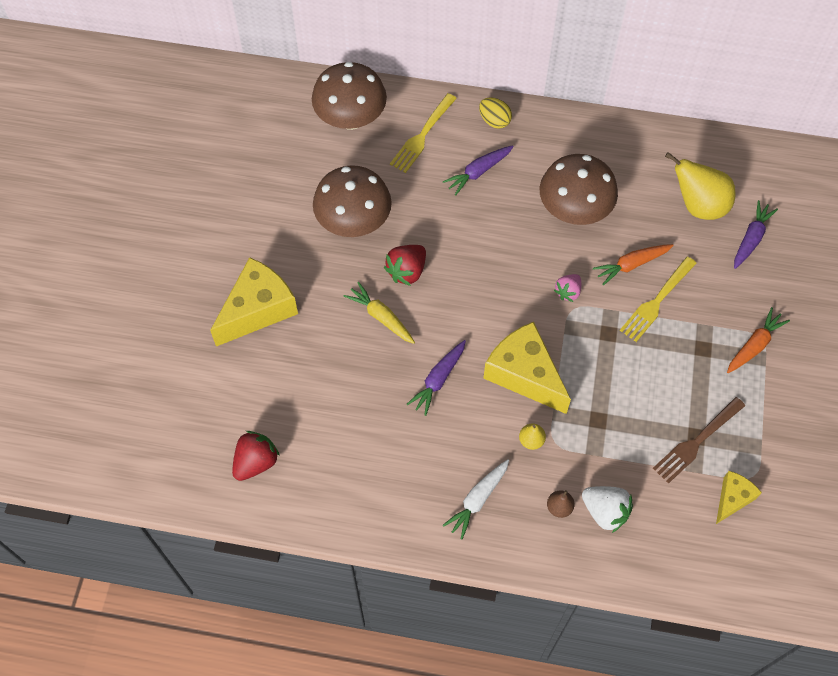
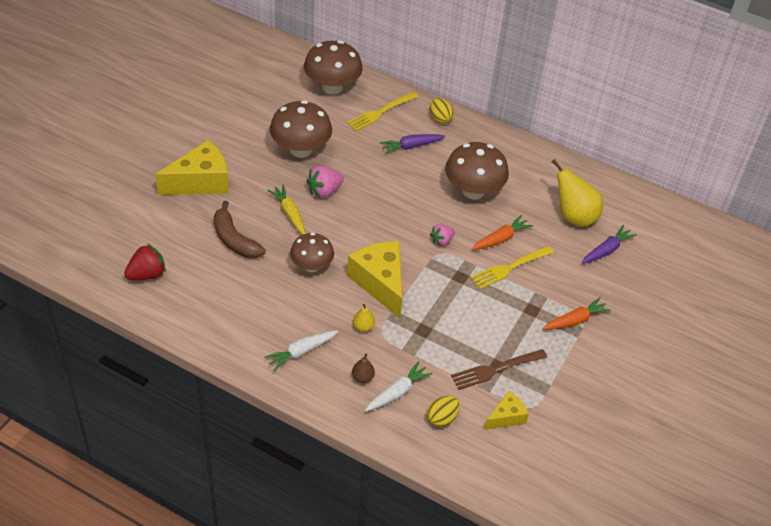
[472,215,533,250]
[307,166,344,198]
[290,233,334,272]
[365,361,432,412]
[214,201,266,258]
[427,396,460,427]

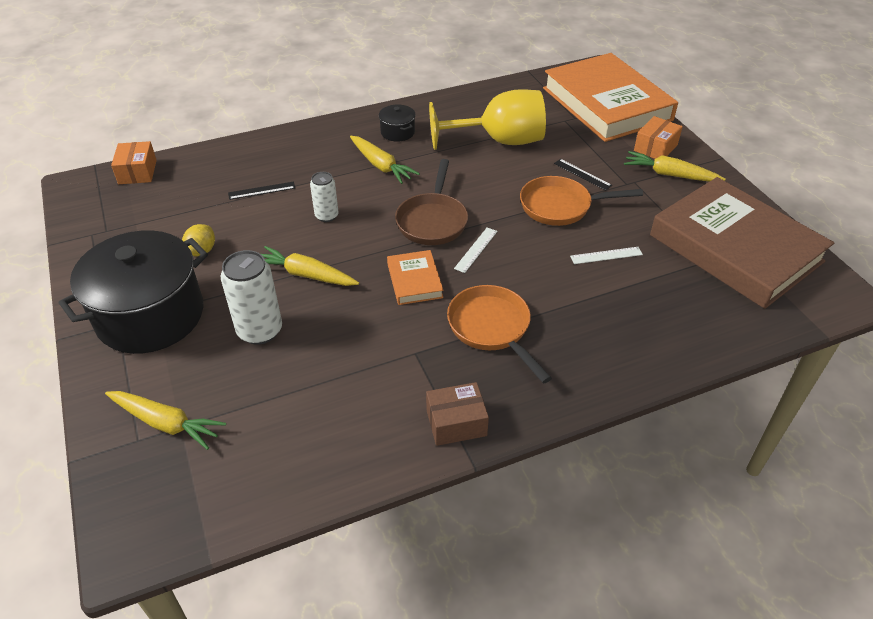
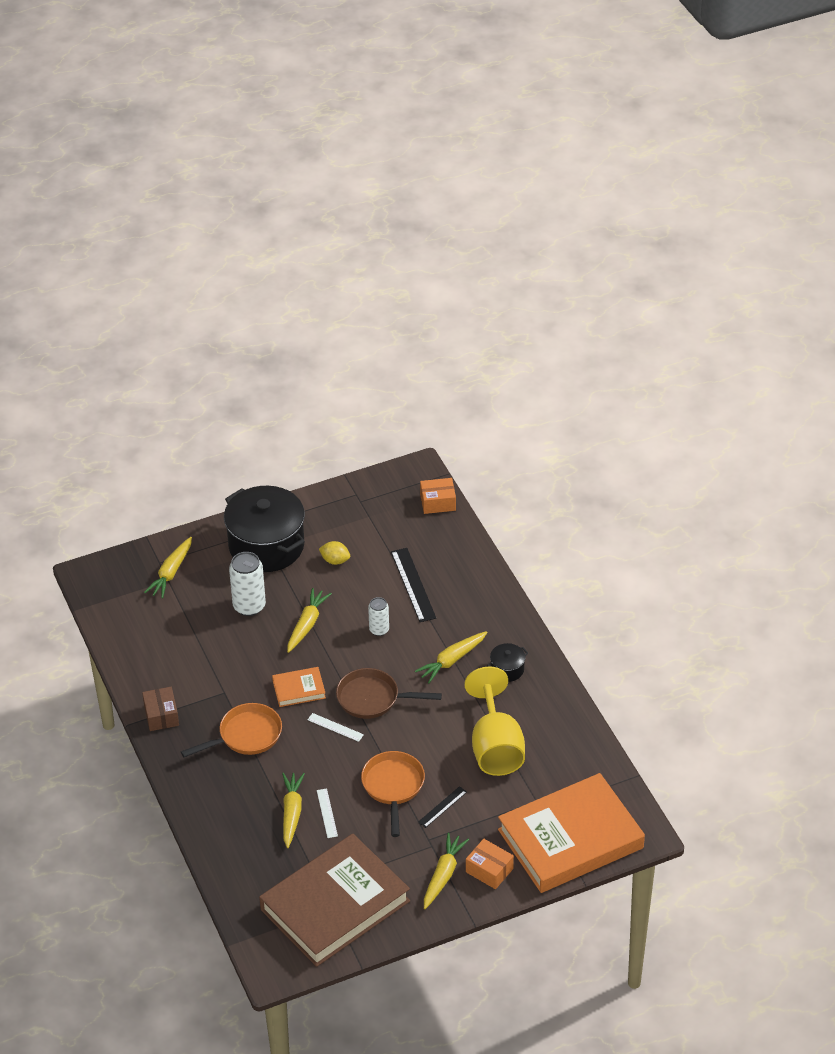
[391,548,436,622]
[282,773,305,848]

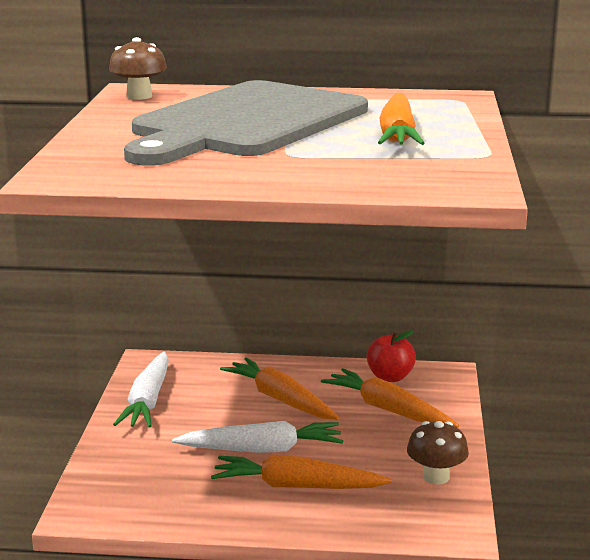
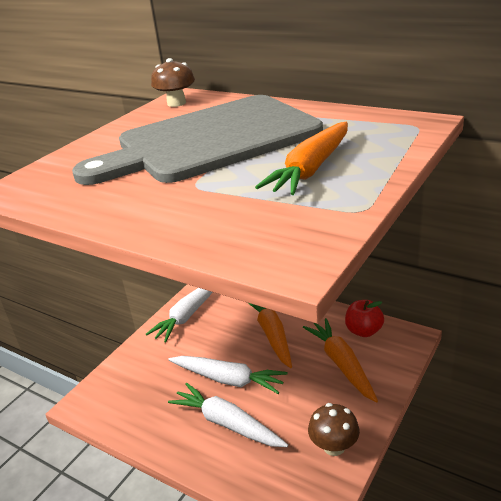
[168,383,288,447]

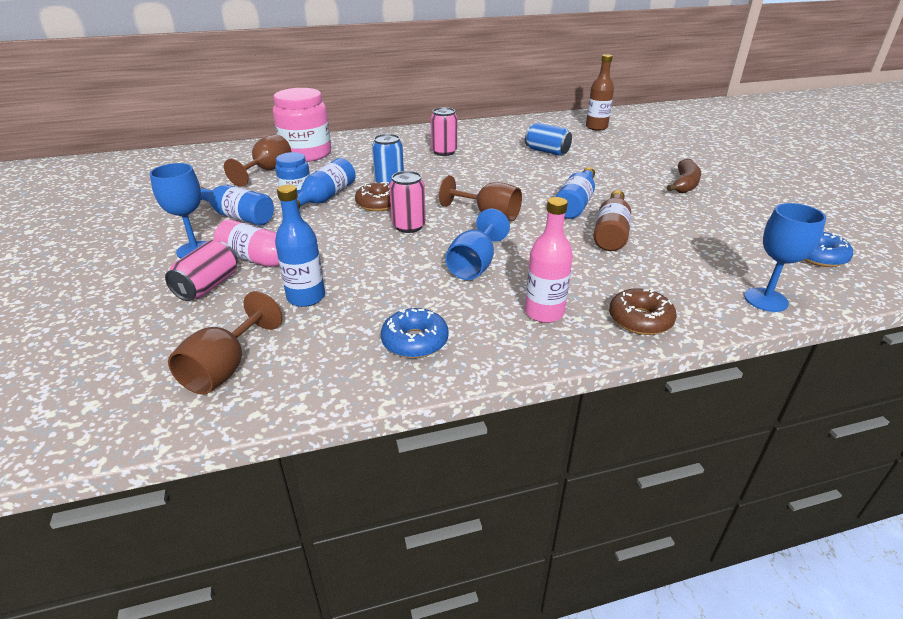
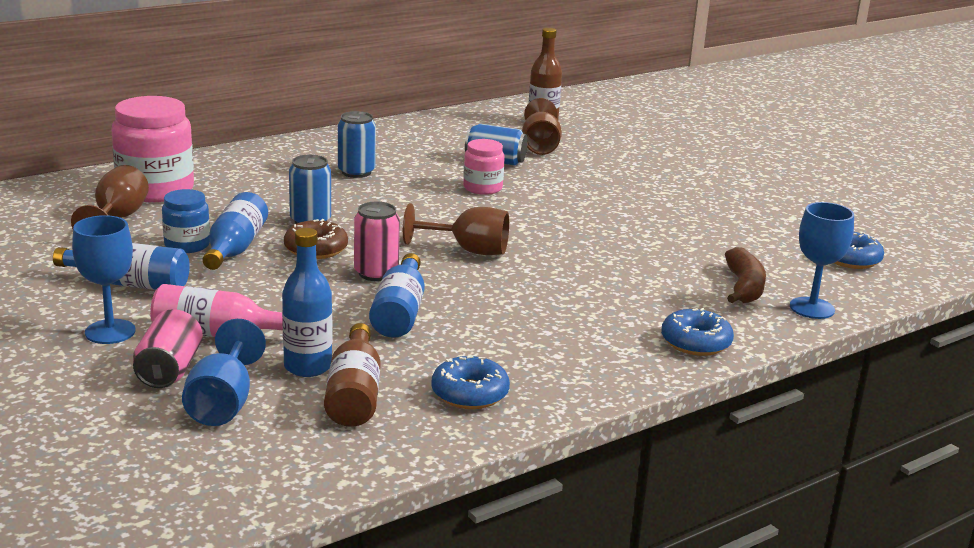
[338,111,376,178]
[725,247,766,303]
[369,253,425,338]
[324,323,381,427]
[525,197,573,323] (first image)
[182,319,266,426]
[661,308,734,356]
[522,98,562,155]
[463,139,505,195]

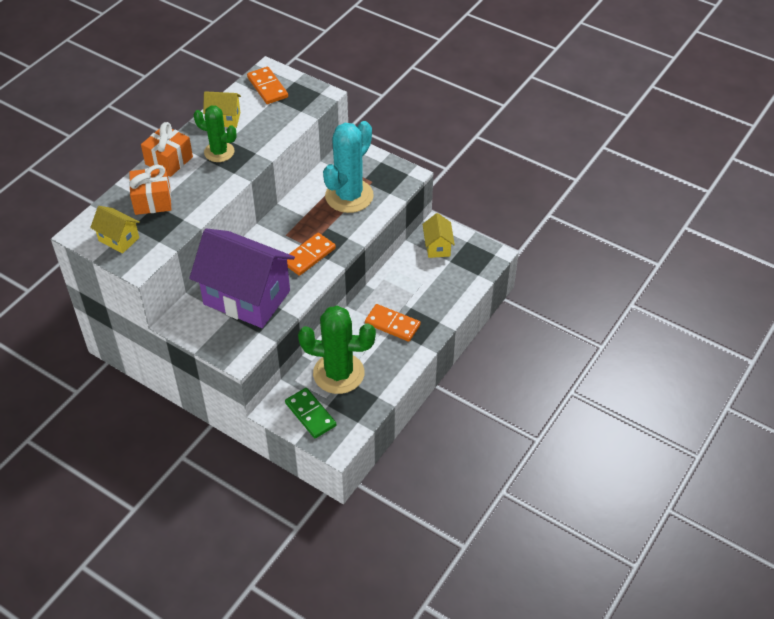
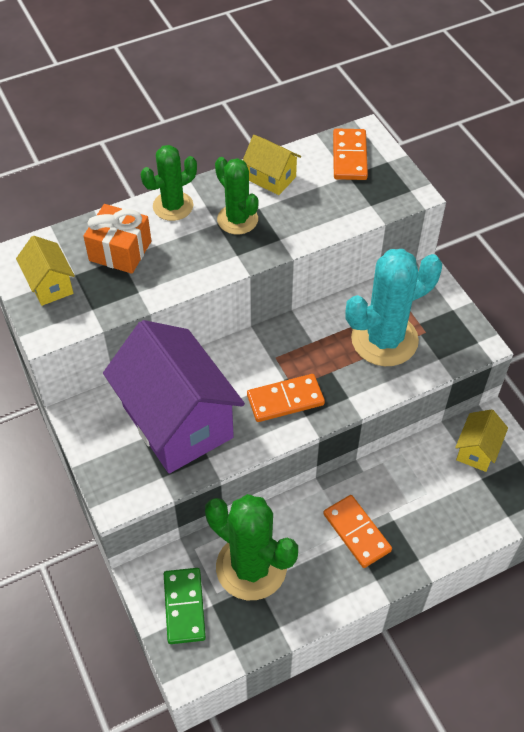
[141,145,197,221]

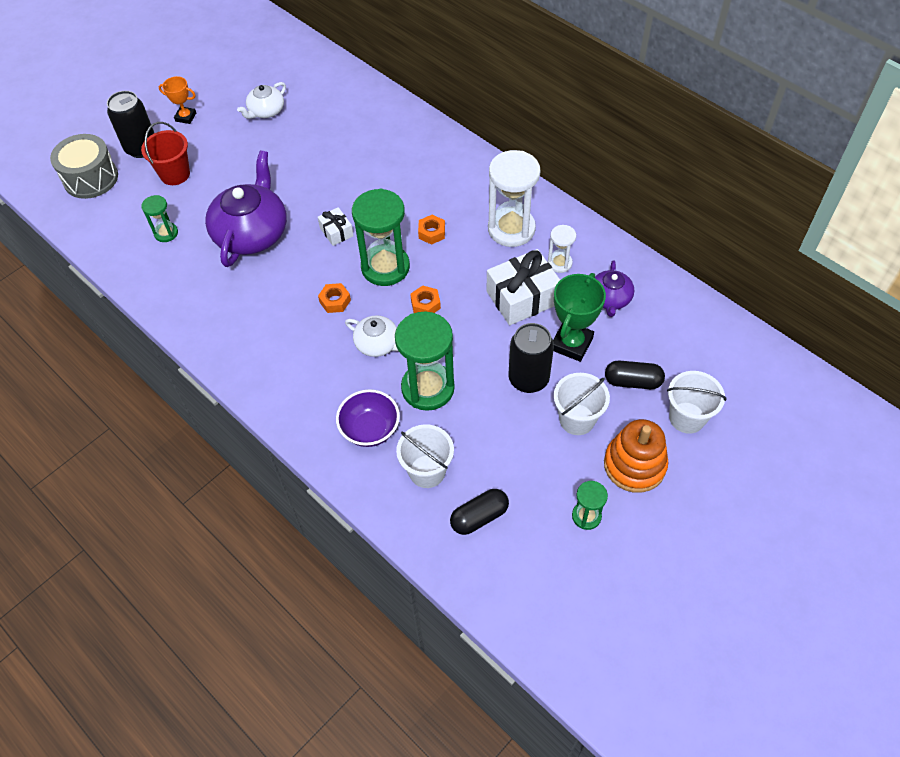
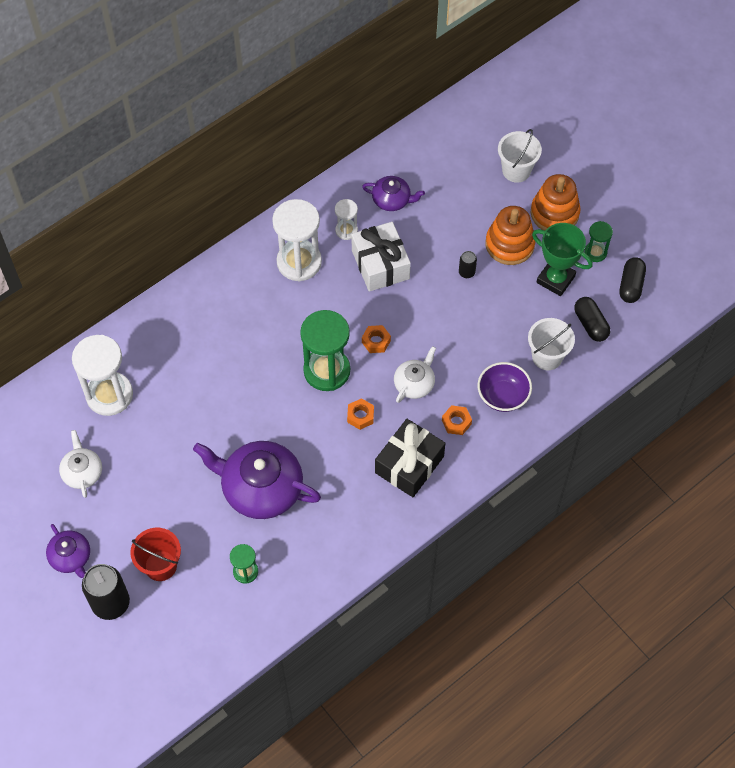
[46,524,90,578]
[59,430,102,498]
[50,134,118,199] (first image)
[318,207,354,246] (first image)
[442,405,472,435]
[532,223,593,296]
[395,312,455,411] (first image)
[459,251,477,278]
[619,257,646,303]
[486,206,536,265]
[72,335,133,416]
[375,419,445,497]

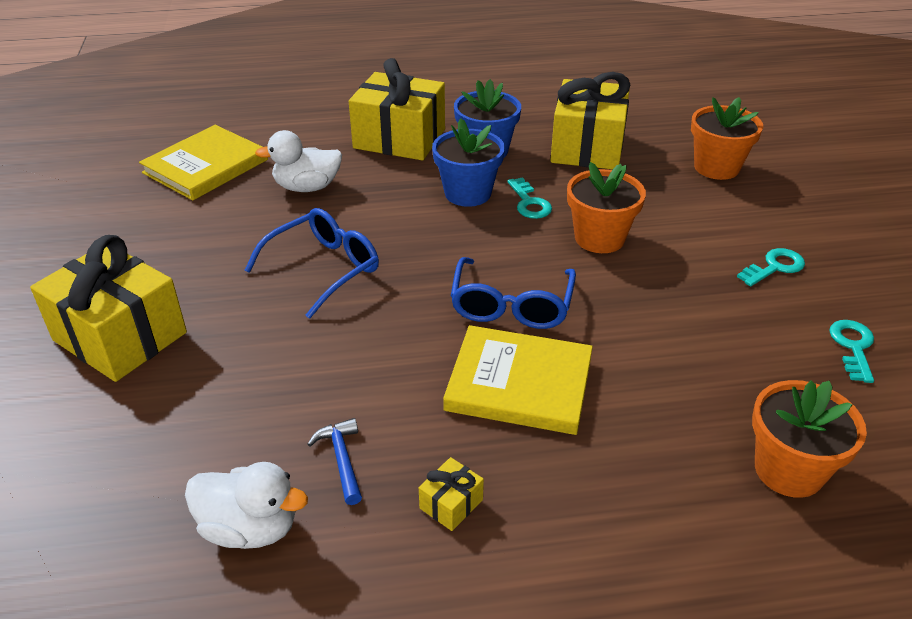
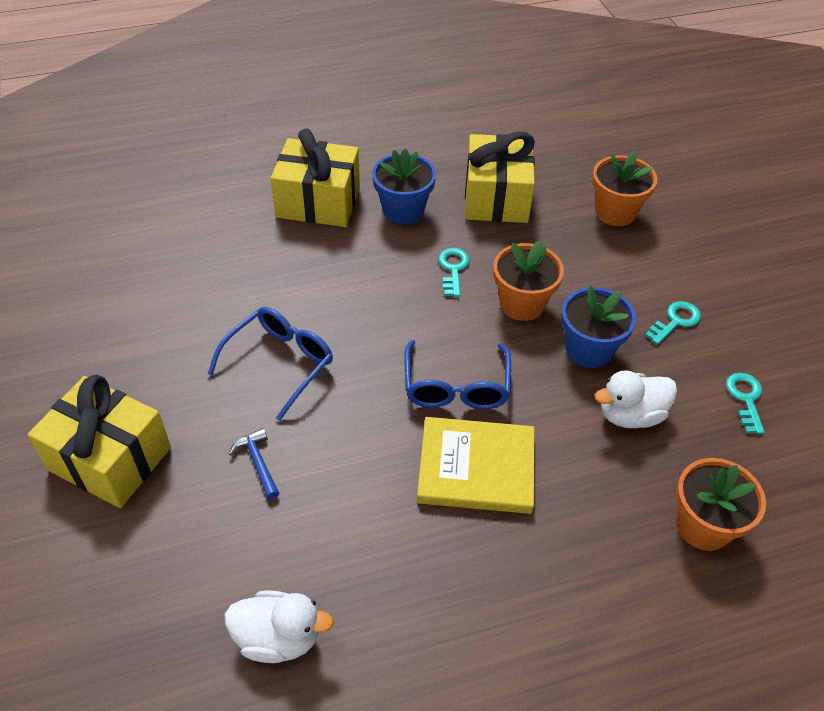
[561,286,636,368]
[139,125,268,200] (first image)
[595,370,677,428]
[438,248,470,297]
[229,428,279,499]
[419,457,484,531] (first image)

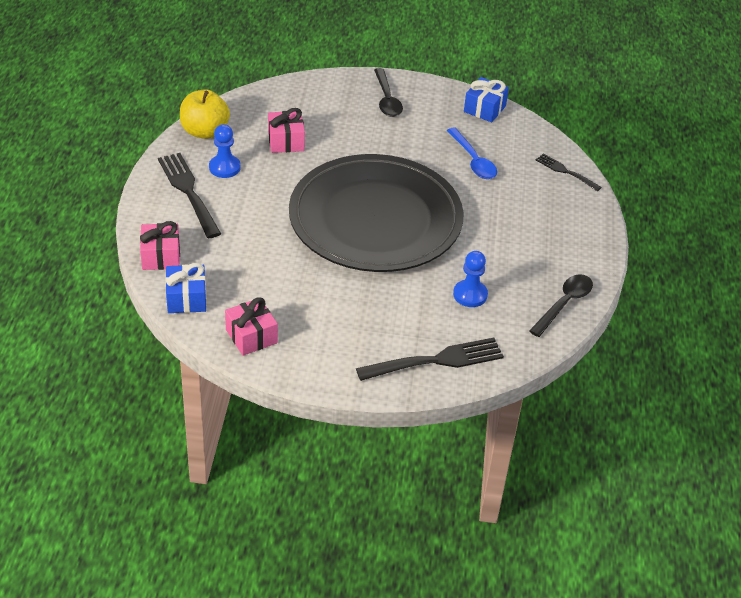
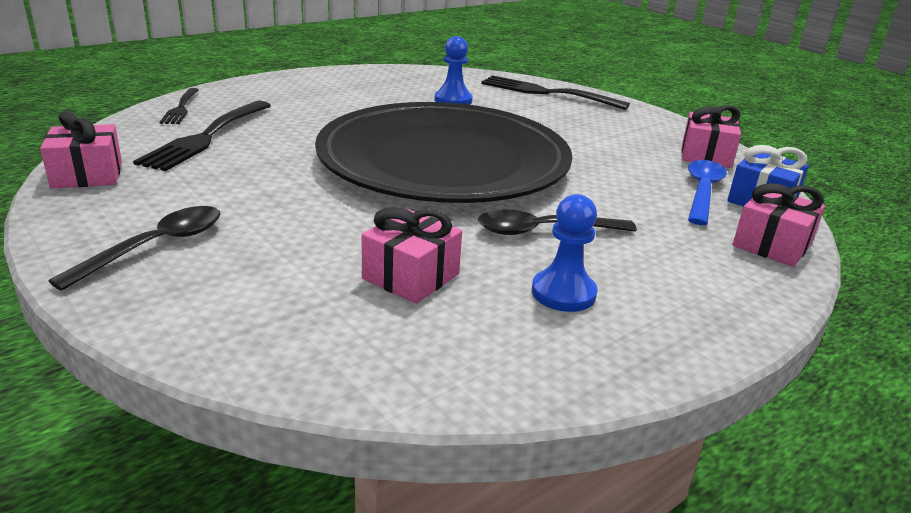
[40,111,122,189]
[180,89,230,139] (first image)
[688,160,727,225]
[133,101,271,171]
[478,210,637,235]

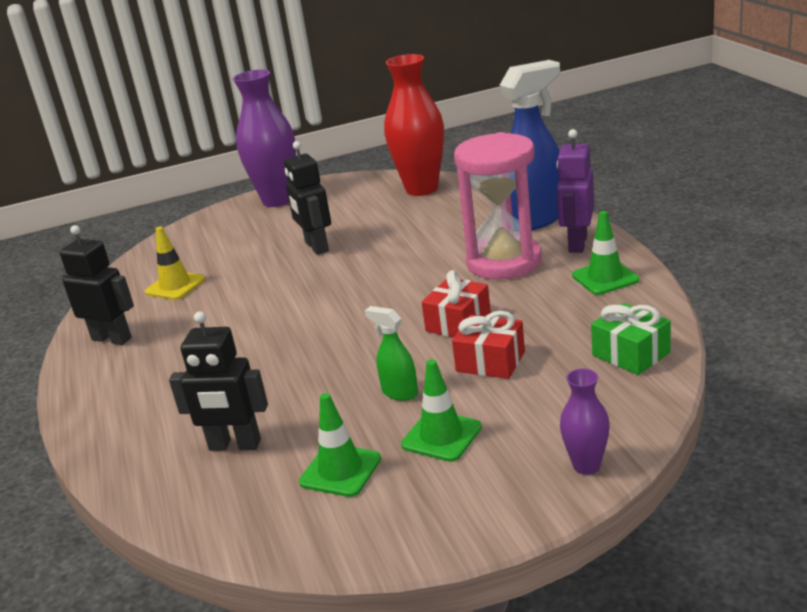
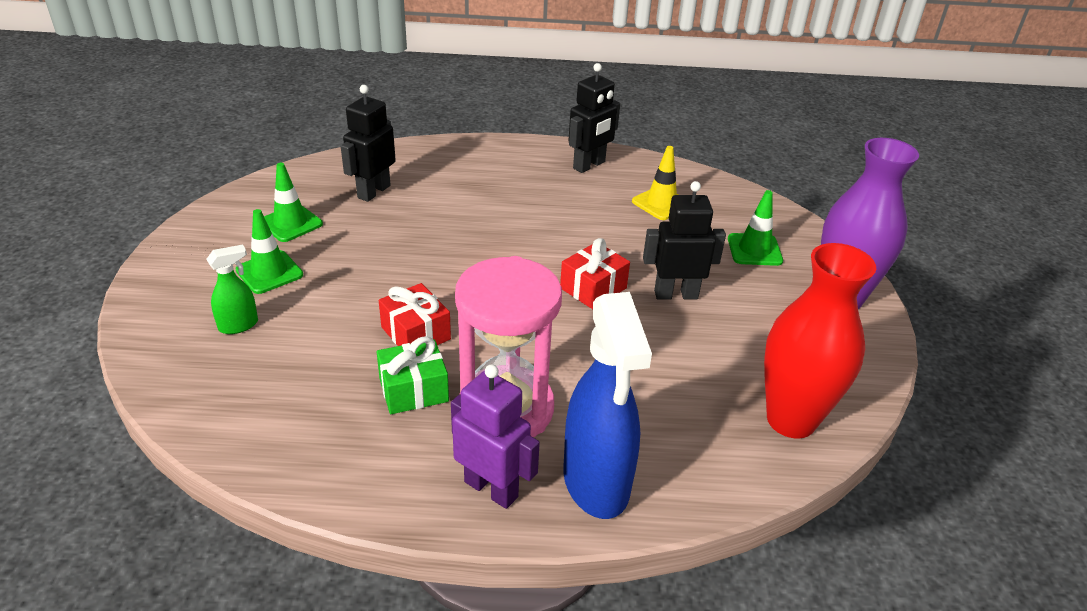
[728,190,783,266]
[377,336,449,414]
[206,245,258,334]
[560,238,630,309]
[560,369,610,475] (first image)

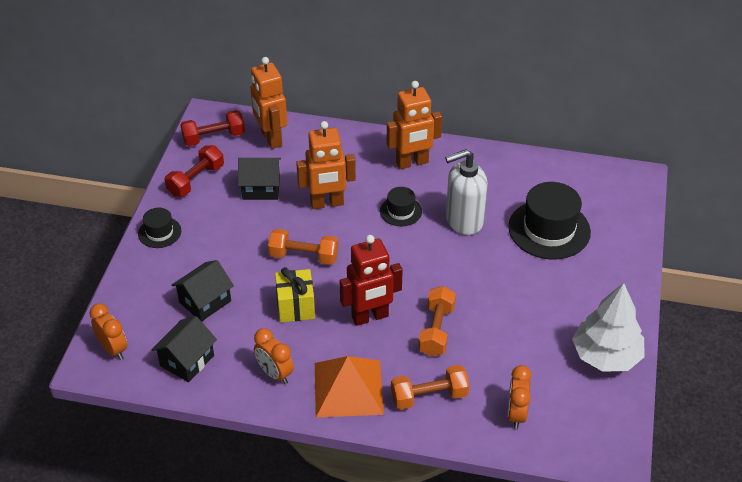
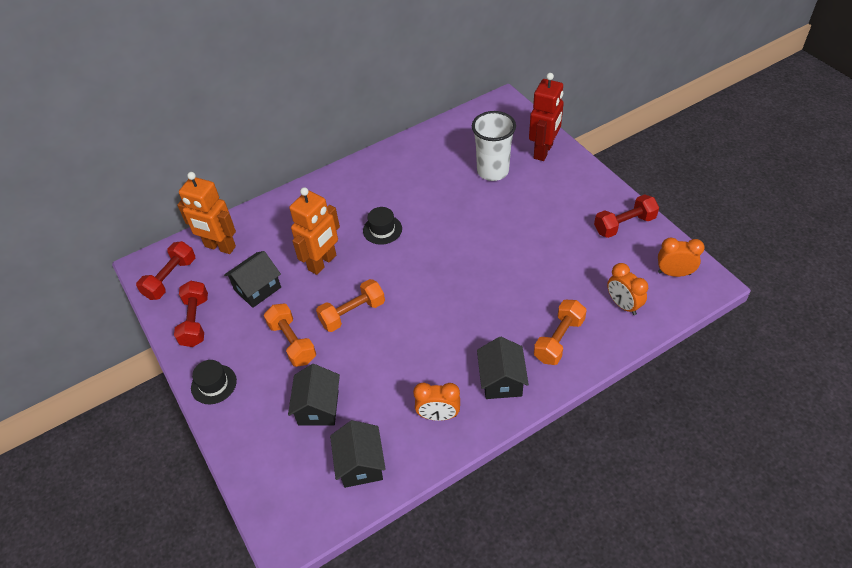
[387,81,442,169] (first image)
[445,149,488,235] (first image)
[472,111,516,181]
[529,73,564,161]
[275,267,315,323] (first image)
[594,194,659,238]
[264,304,316,367]
[658,238,705,277]
[477,337,529,399]

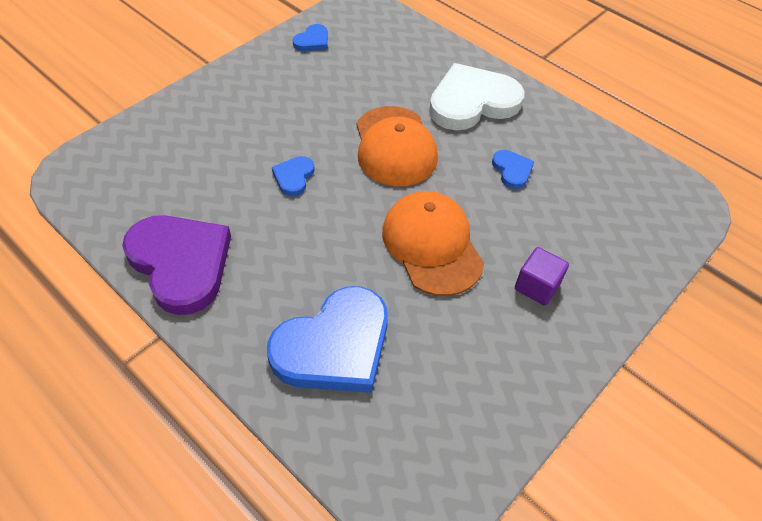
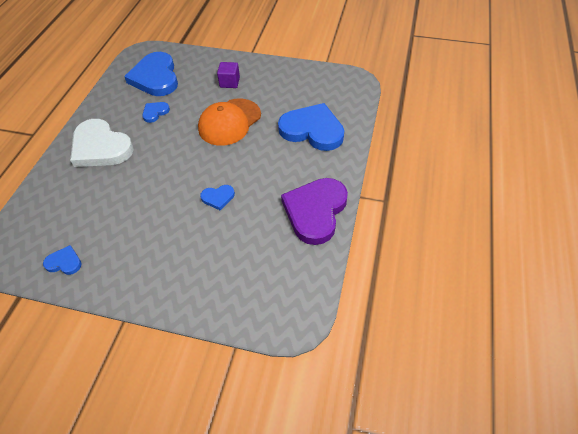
[357,106,438,186] (first image)
[124,52,178,96]

